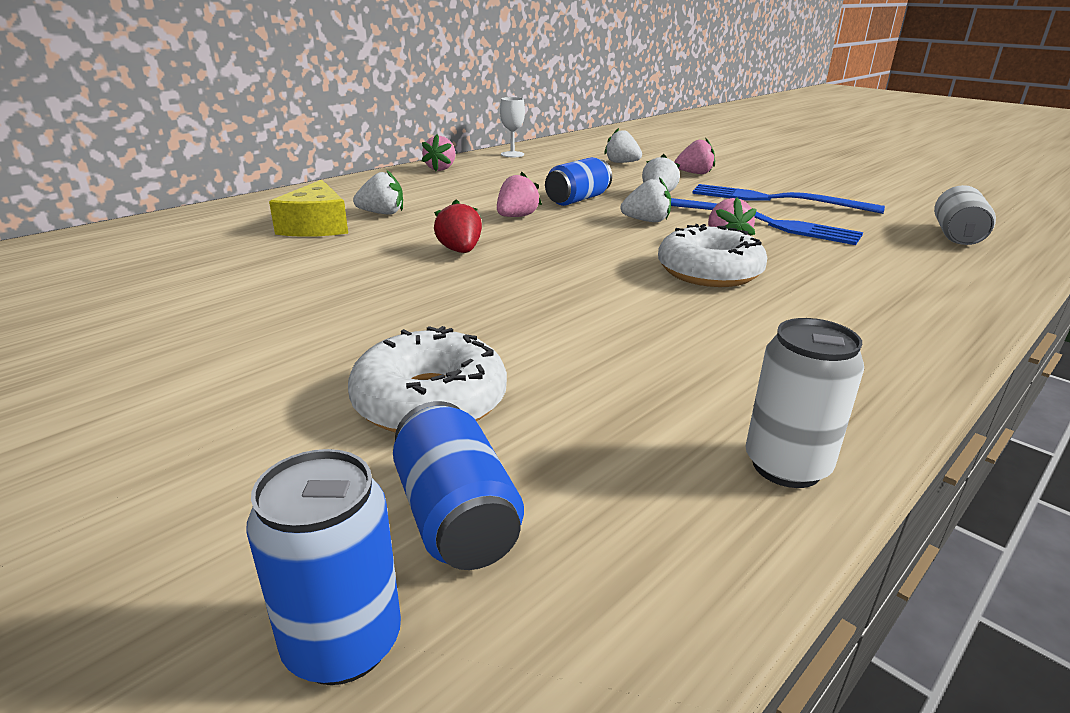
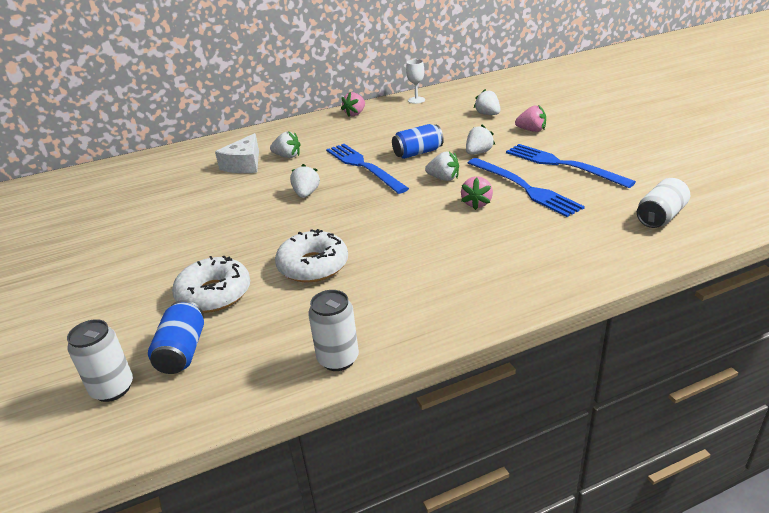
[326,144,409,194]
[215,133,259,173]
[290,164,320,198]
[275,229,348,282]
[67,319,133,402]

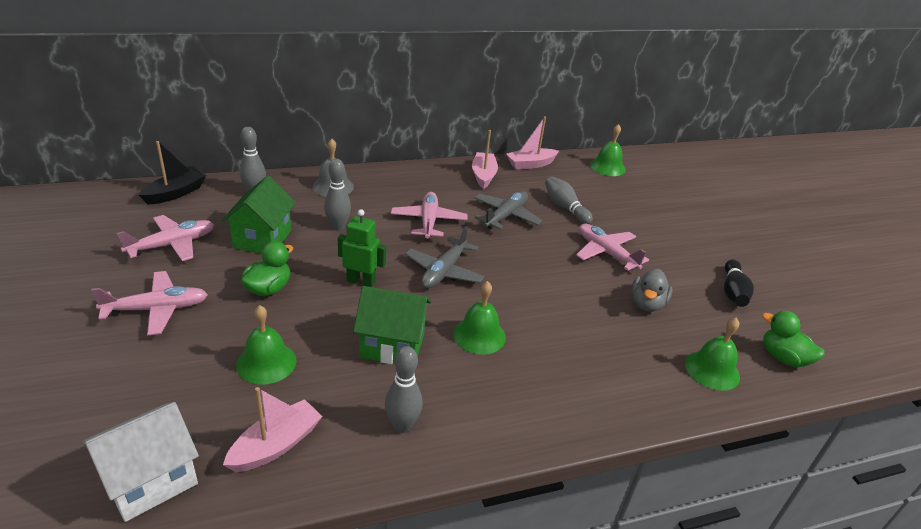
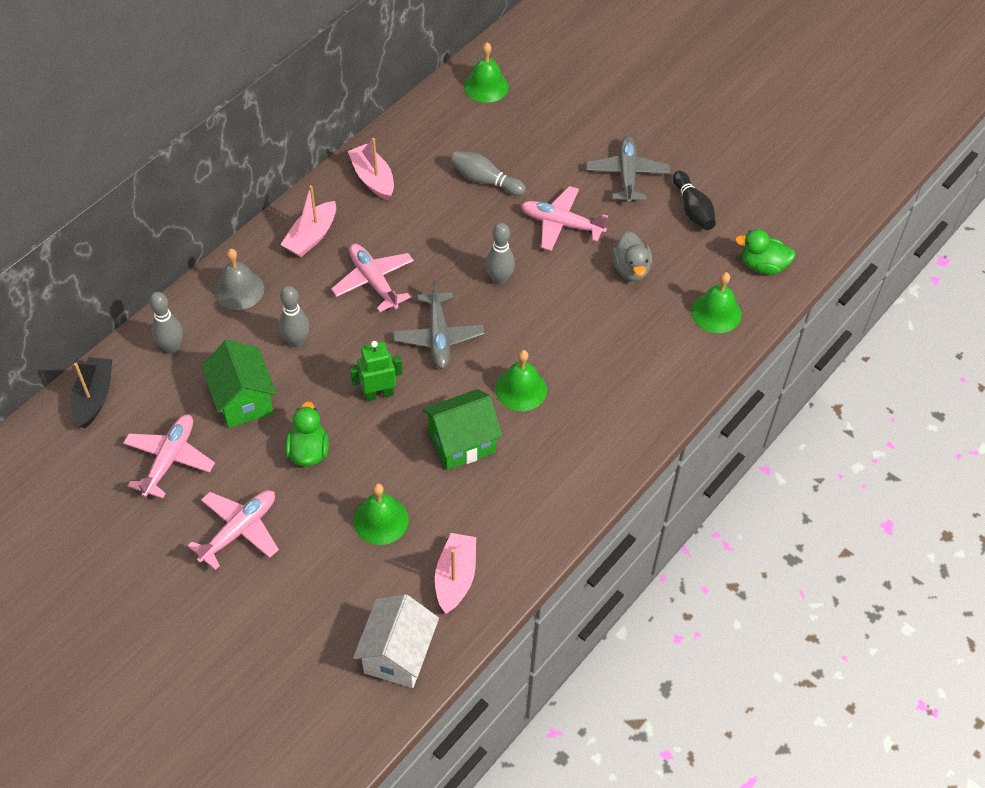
[280,185,336,257]
[587,136,670,204]
[486,223,515,285]

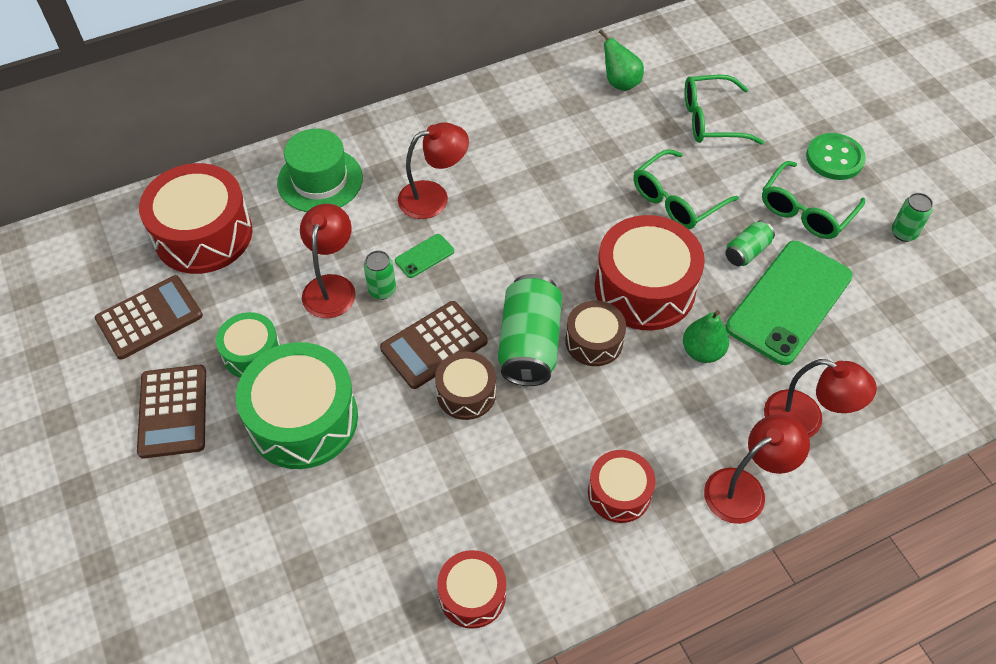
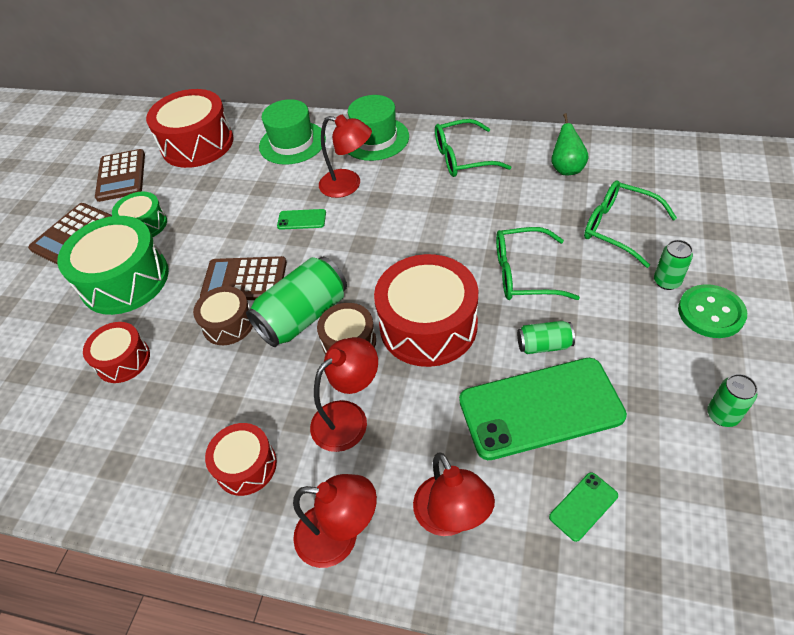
[435,119,511,177]
[310,337,378,452]
[654,240,693,290]
[95,149,145,202]
[683,310,729,363] (first image)
[83,322,150,383]
[348,95,409,161]
[549,472,618,542]

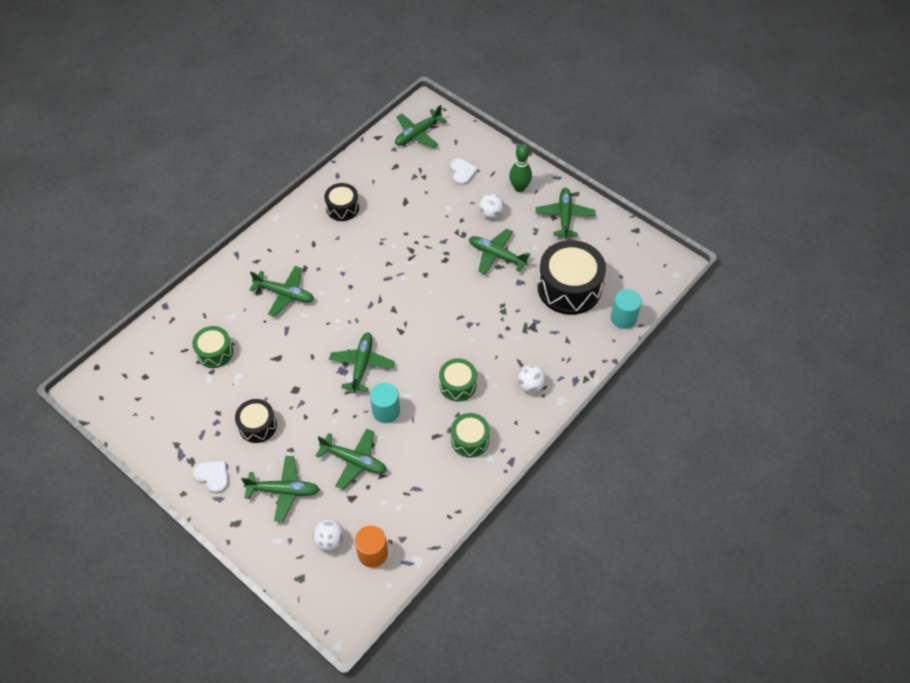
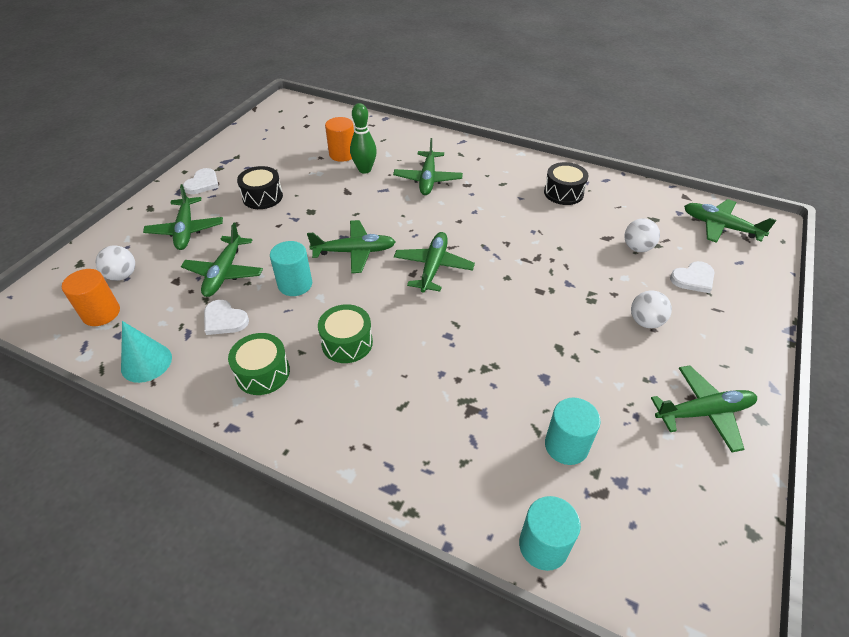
[350,103,377,174]
[394,232,475,293]
[545,398,601,465]
[325,117,354,162]
[624,218,660,252]
[204,300,249,335]
[121,321,172,383]

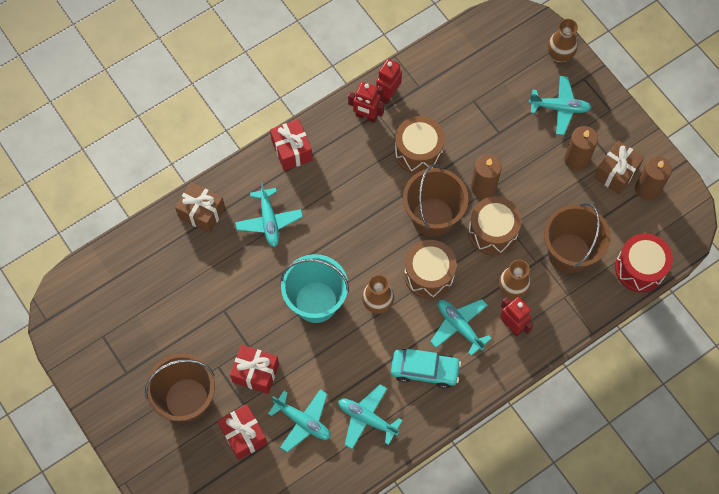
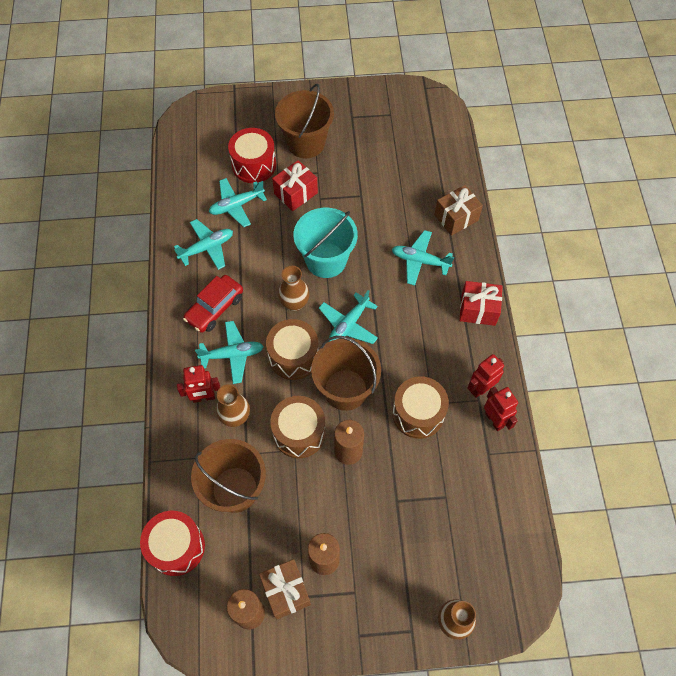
[319,290,378,344]
[183,275,243,333]
[228,128,276,183]

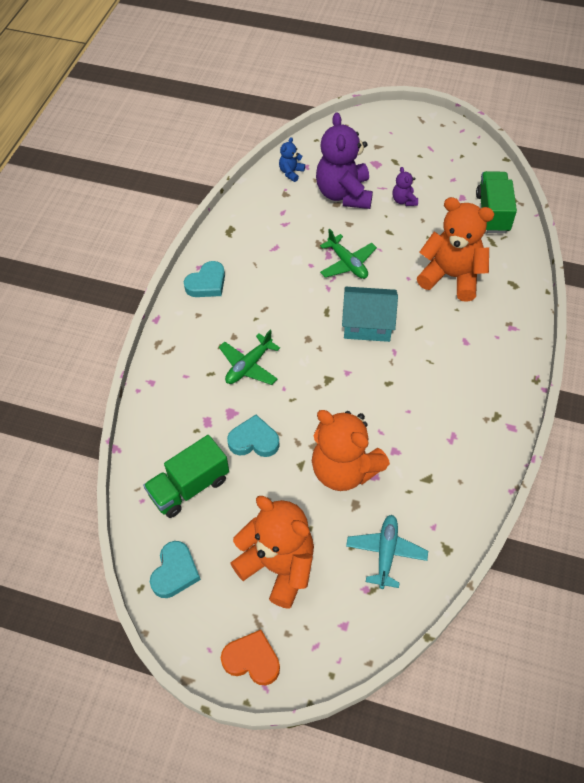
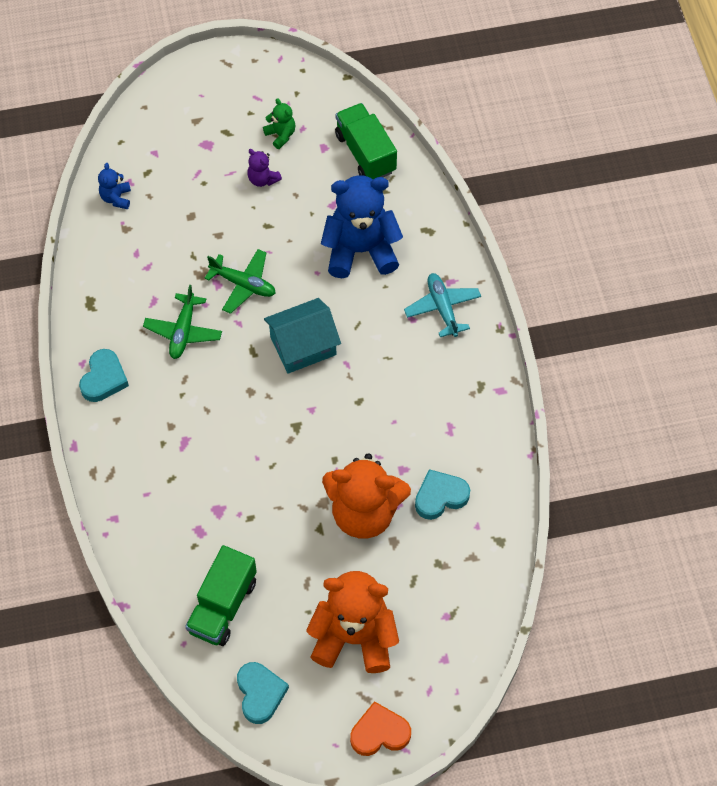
[316,112,373,209] (first image)
[321,175,403,278]
[143,285,222,359]
[415,469,470,520]
[404,273,481,337]
[263,98,296,149]

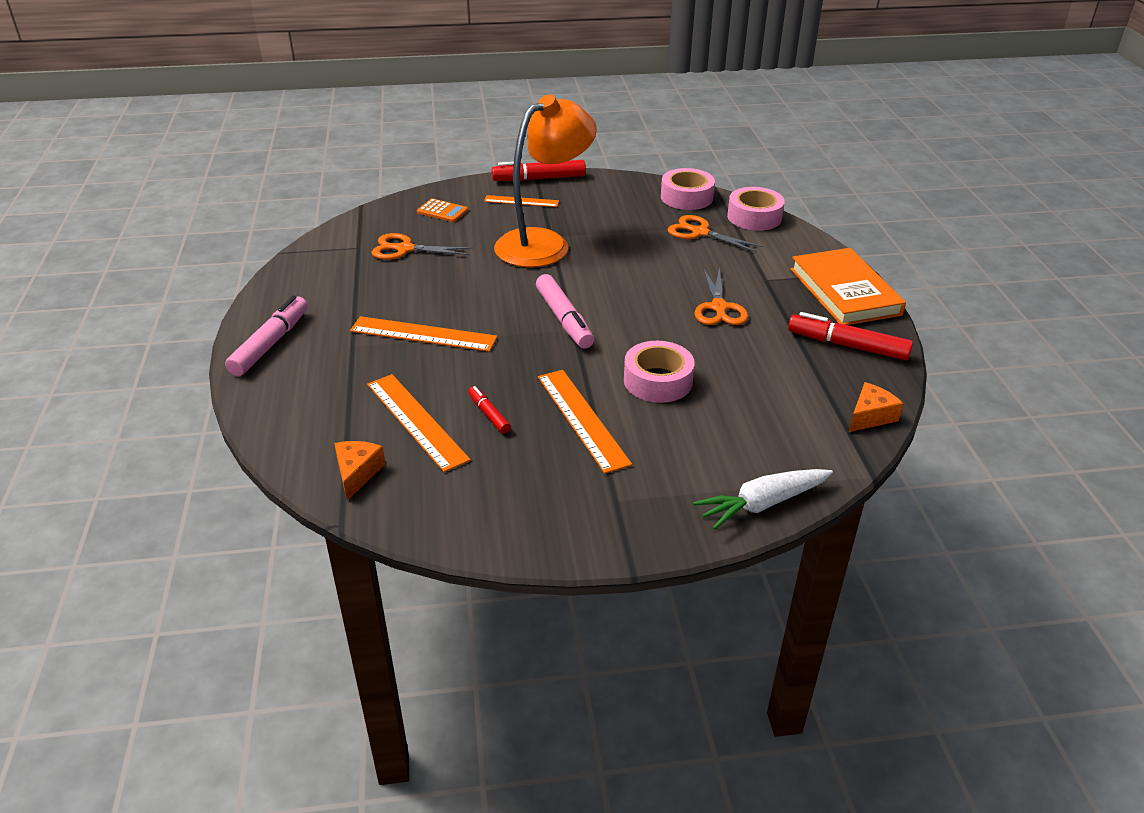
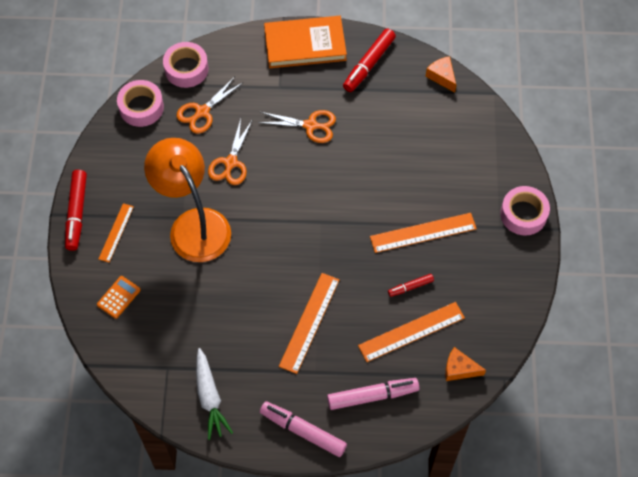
[208,119,253,185]
[327,378,419,410]
[500,186,550,236]
[196,348,233,440]

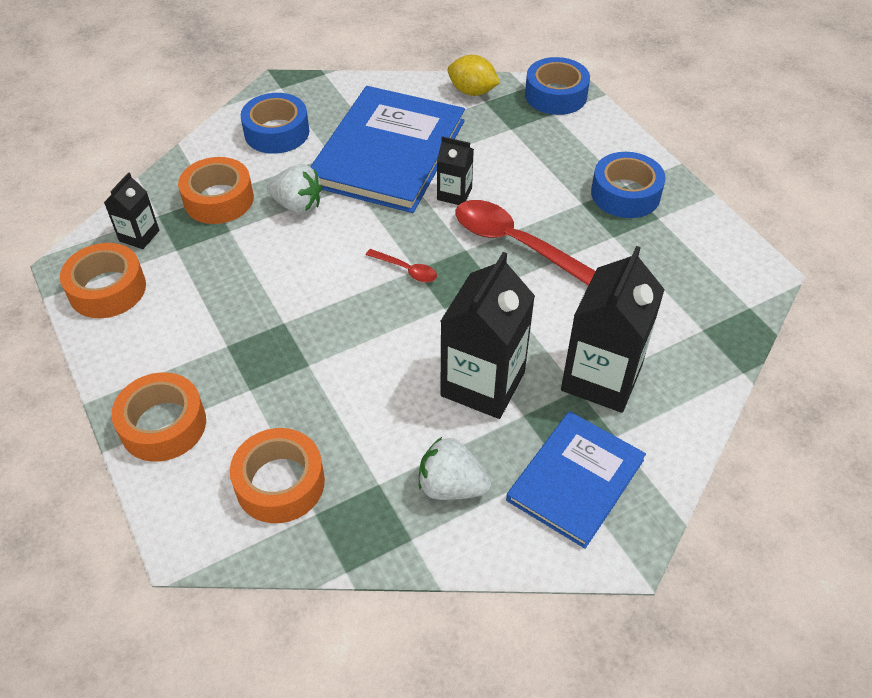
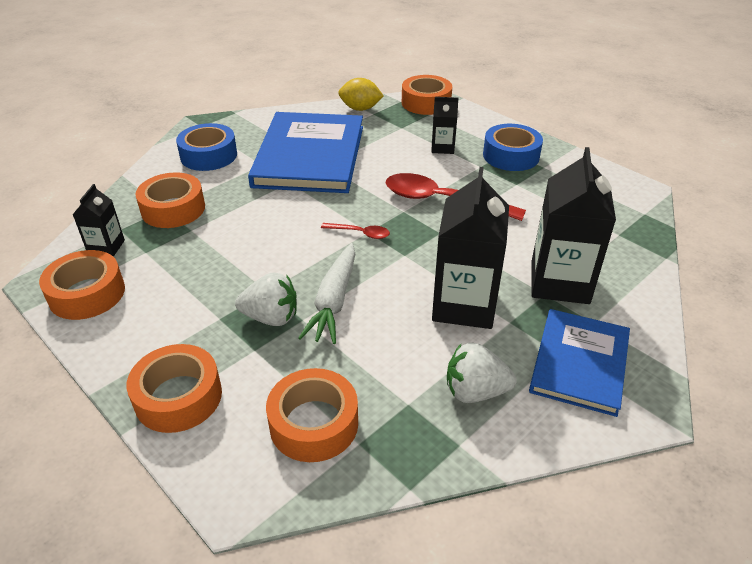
[402,75,452,115]
[432,97,458,154]
[235,272,297,326]
[298,243,355,344]

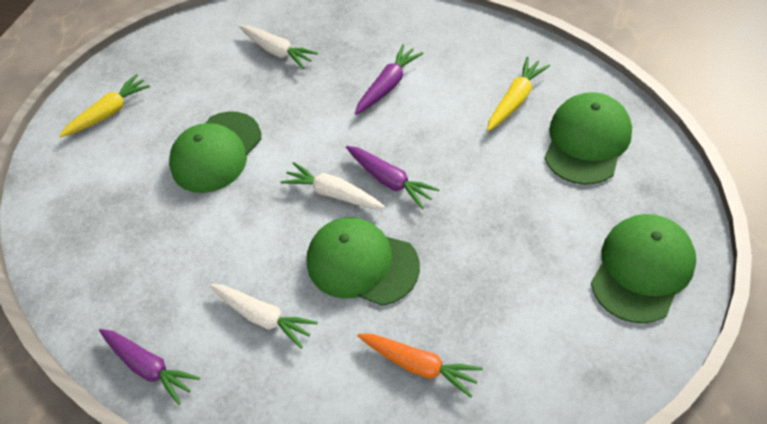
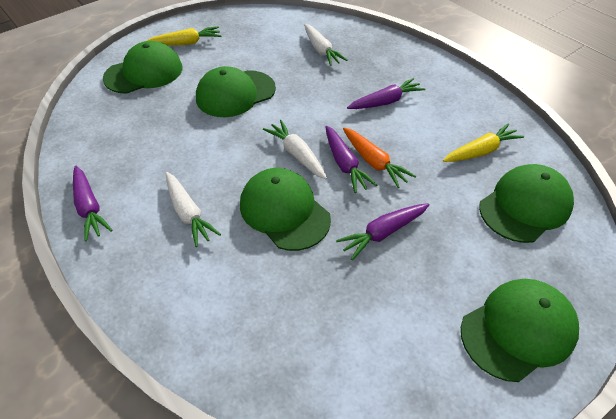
[343,128,416,188]
[103,41,183,94]
[336,203,430,260]

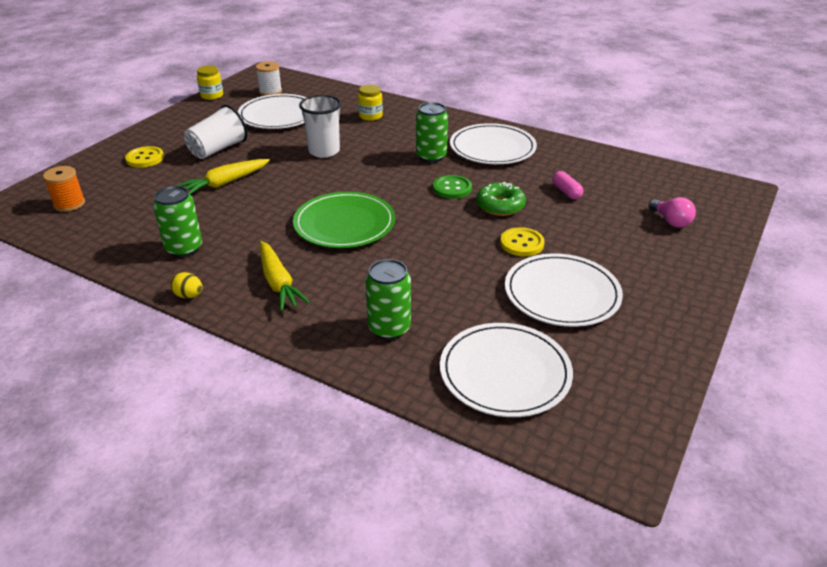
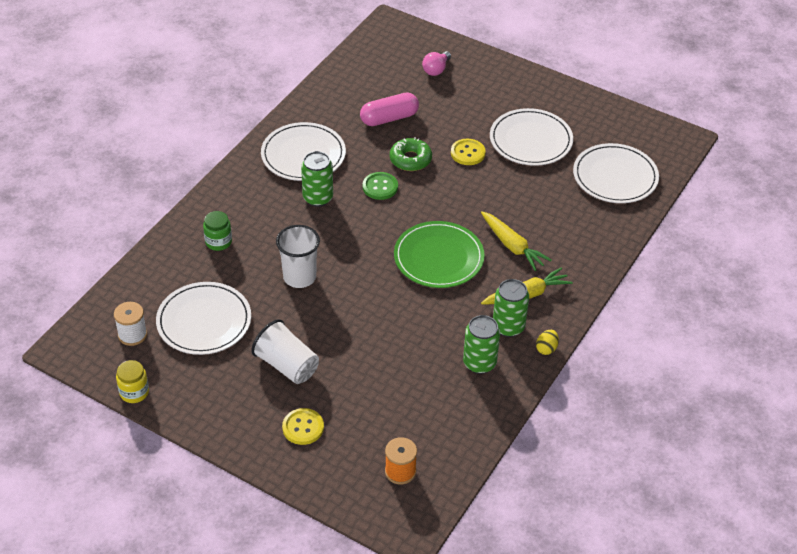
[203,211,232,251]
[481,211,552,271]
[360,92,419,126]
[422,51,451,76]
[493,279,529,337]

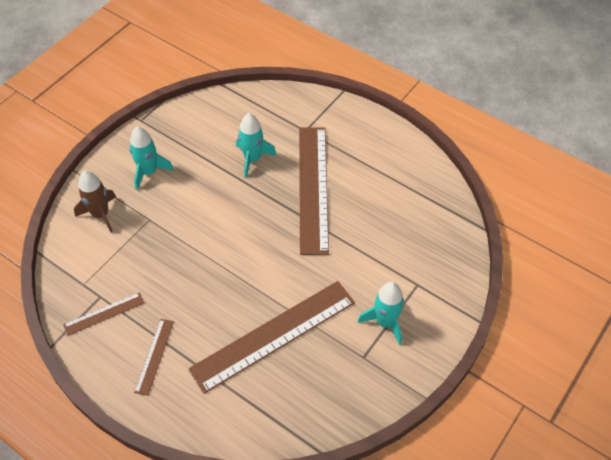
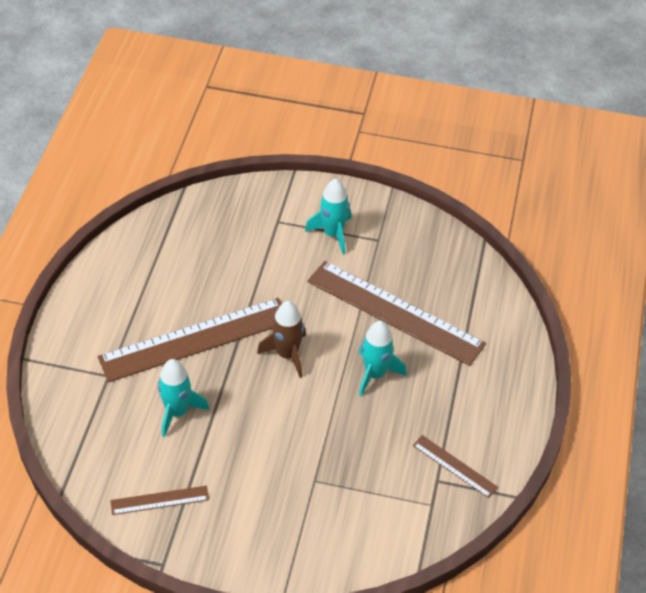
[359,321,406,396]
[257,301,306,378]
[111,486,209,515]

